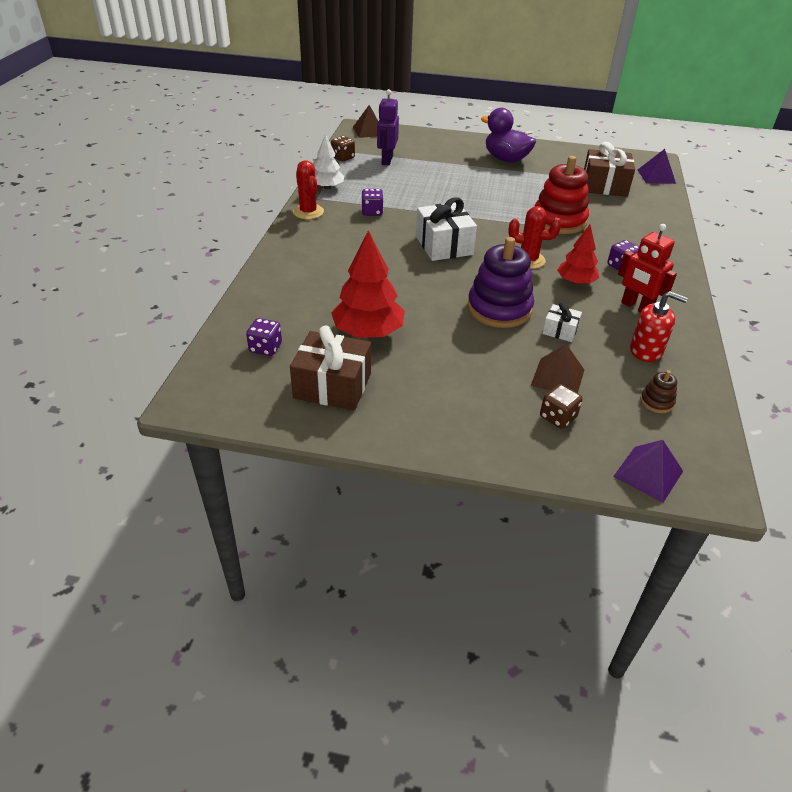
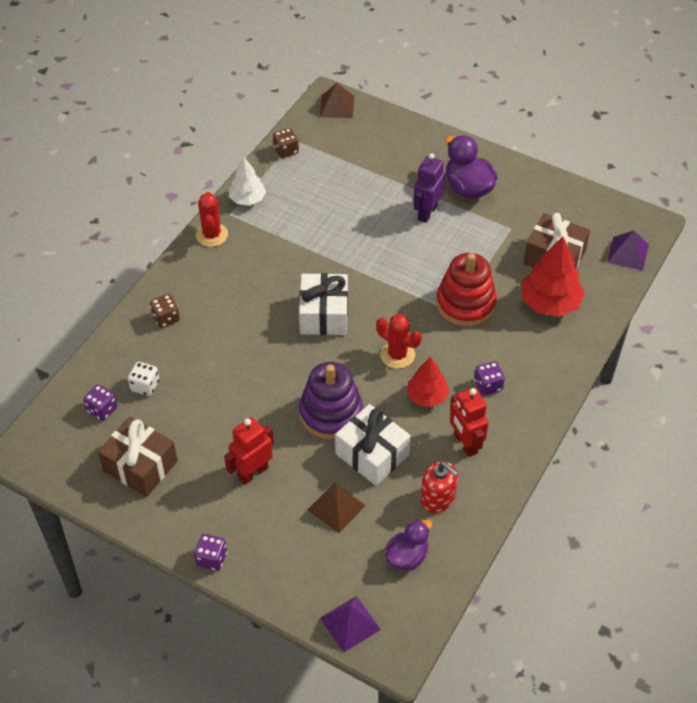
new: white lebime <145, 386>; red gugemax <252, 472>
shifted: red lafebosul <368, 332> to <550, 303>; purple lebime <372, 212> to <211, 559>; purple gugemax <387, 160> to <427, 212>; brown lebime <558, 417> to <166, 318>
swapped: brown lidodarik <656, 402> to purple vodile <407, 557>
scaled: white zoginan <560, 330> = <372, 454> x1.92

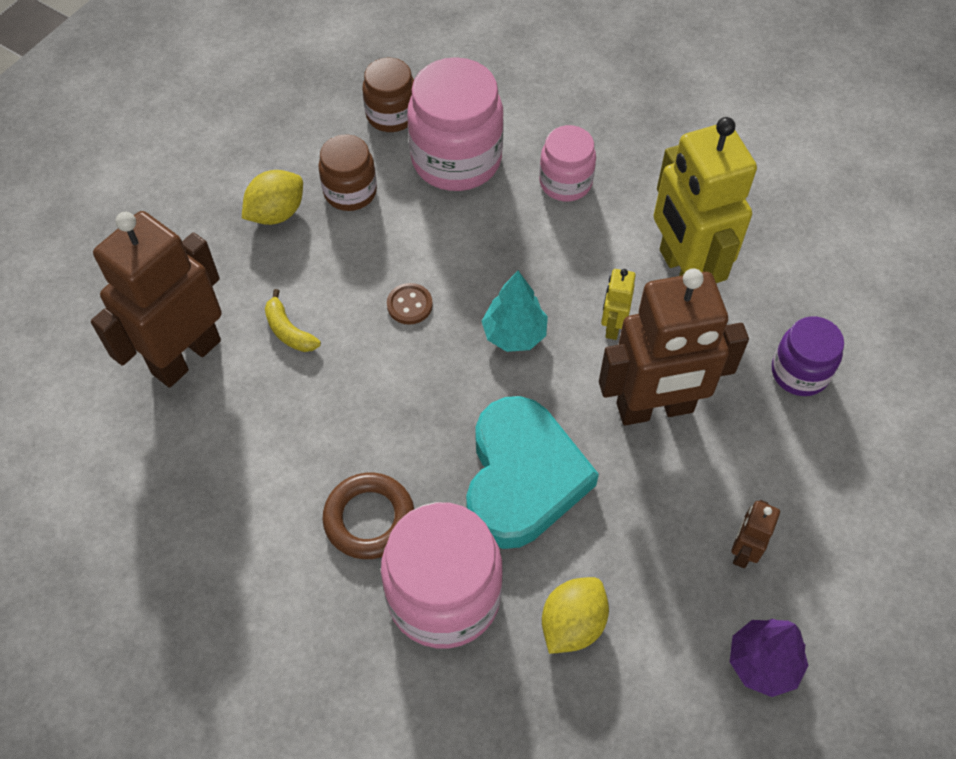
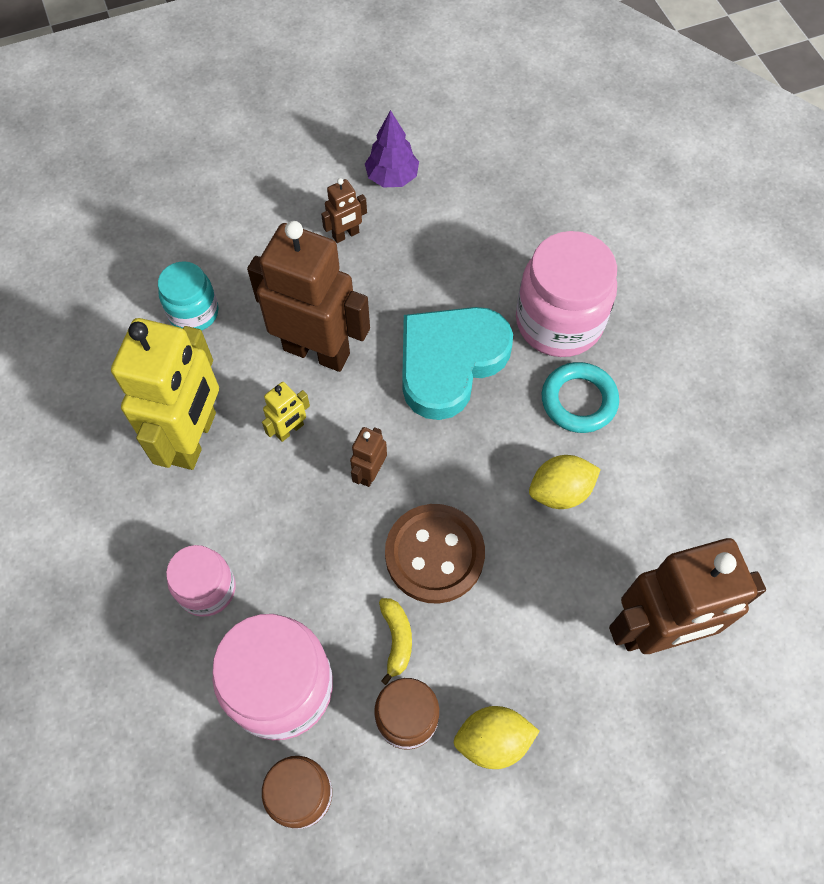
shifted: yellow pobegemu <289, 331> to <396, 639>; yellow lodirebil <572, 624> to <560, 491>
swapped: turquoise lafebosul <514, 334> to brown gugemax <370, 472>
repainted: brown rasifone <369, 519> to turquoise rasifone <579, 400>; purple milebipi <799, 372> to turquoise milebipi <194, 312>
scaled: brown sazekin <409, 305> = <434, 554> x2.16

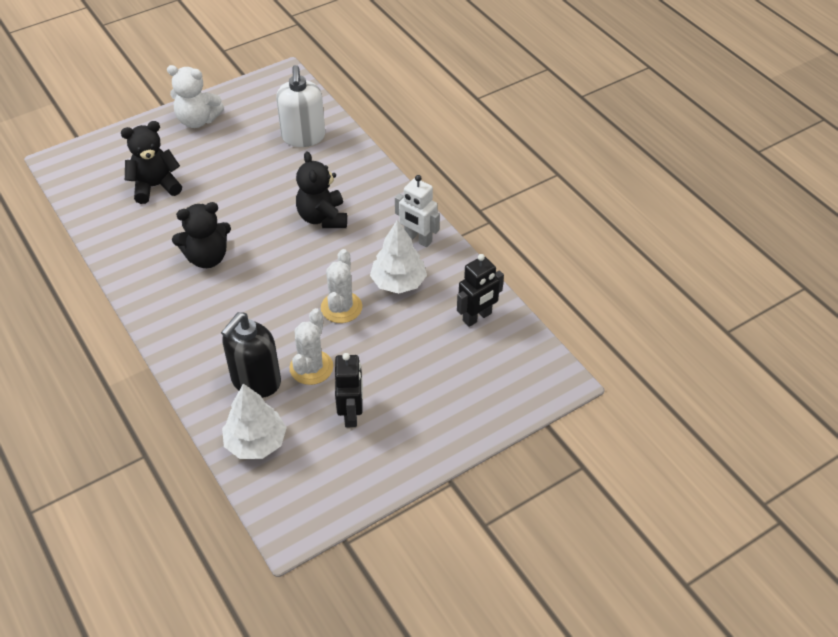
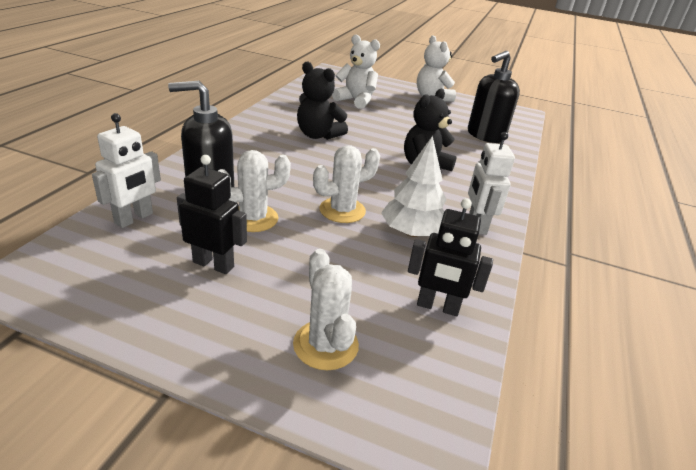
new: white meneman <325, 345>
swapped: white lafebosul <256, 442> to white gugemax <134, 218>
repainted: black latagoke <155, 186> to white latagoke <356, 100>; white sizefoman <303, 137> to black sizefoman <485, 136>
rotated: black gugemax <351, 414> = <213, 264> 120 degrees counterclockwise

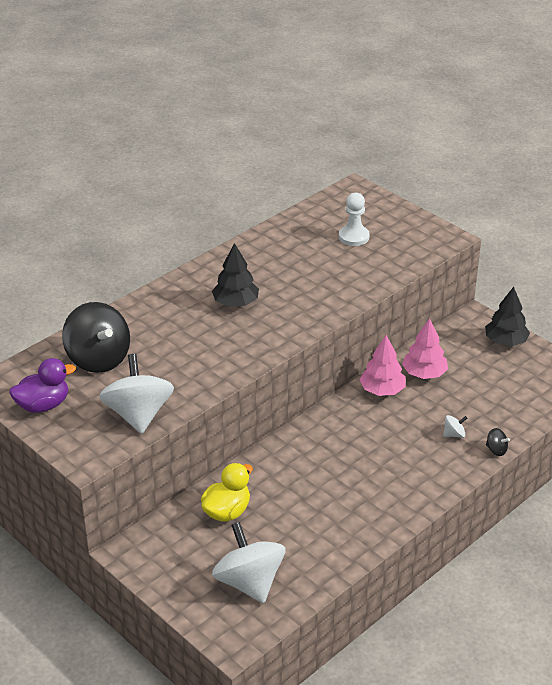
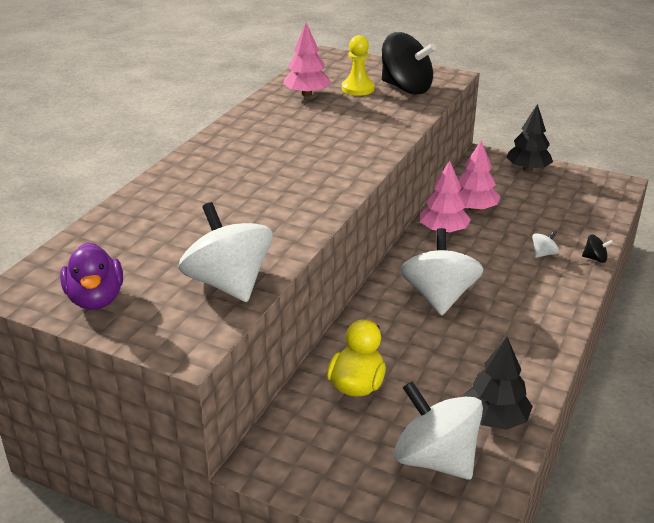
new: pink lafebosul <307, 94>; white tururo <439, 297>
shifted: black tururo <98, 359> to <406, 88>; black lafebosul <235, 303> to <495, 418>
repainted: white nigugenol <354, 237> to yellow nigugenol <358, 89>
rotated: purple vodile <43, 405> = <96, 299> 120 degrees clockwise

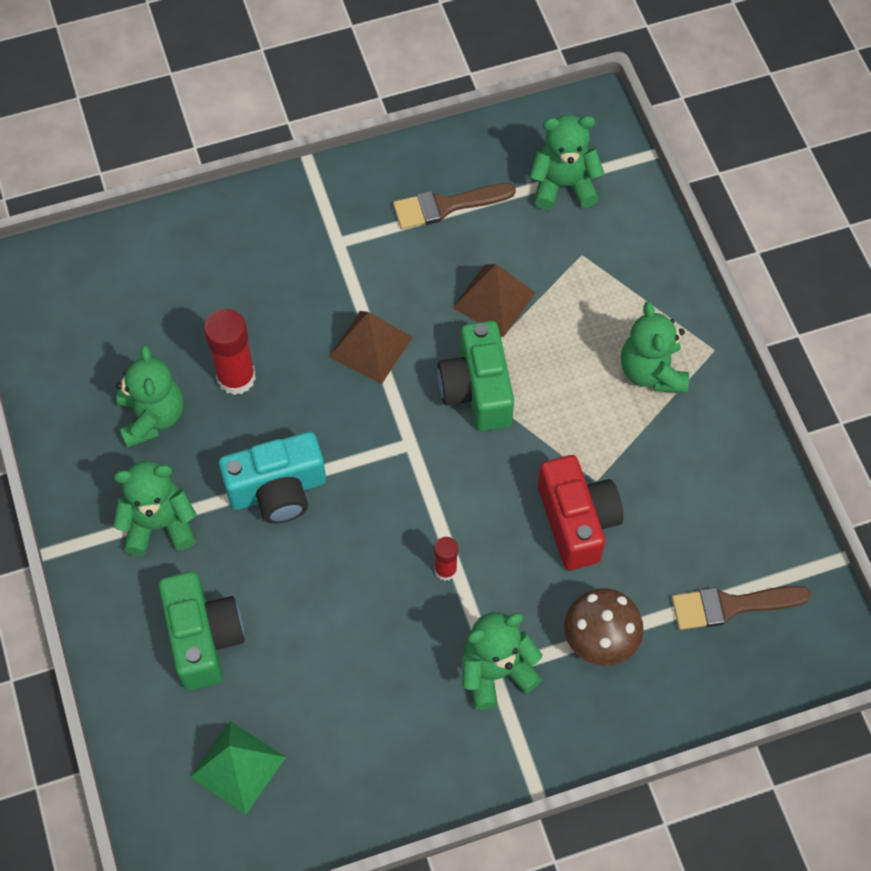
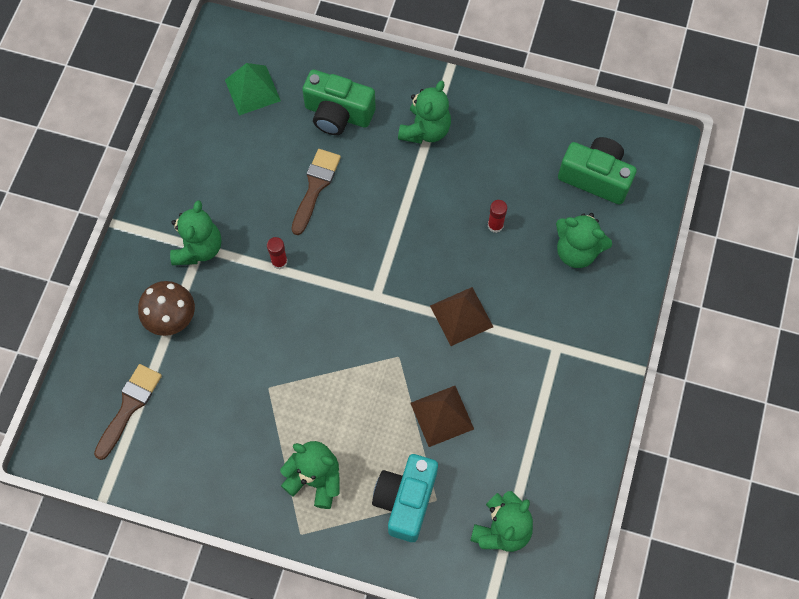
gone: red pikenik <577, 521>
shifted: green latagoke <152, 417> to <577, 251>; turquoise pikenik <277, 490> to <405, 500>; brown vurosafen <446, 206> to <315, 187>; green pikenik <477, 390> to <595, 177>
scaled: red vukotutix <236, 377> = <495, 225> x0.55

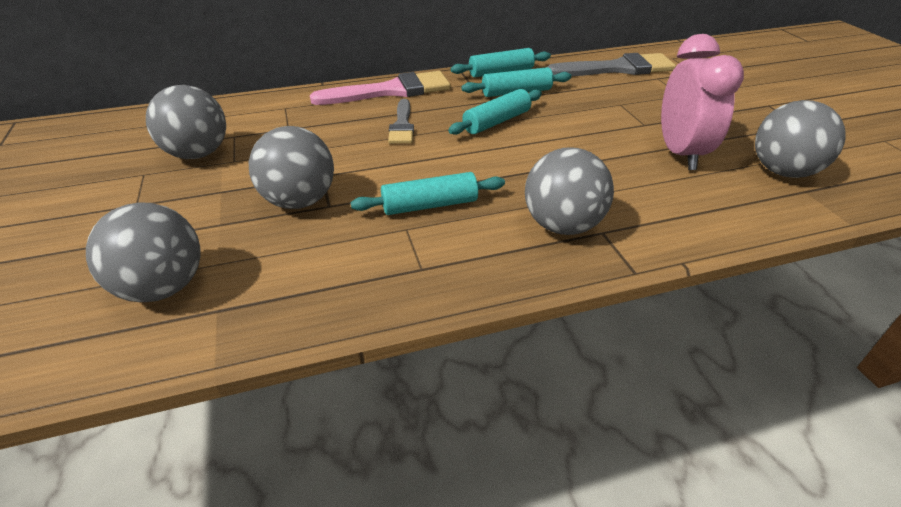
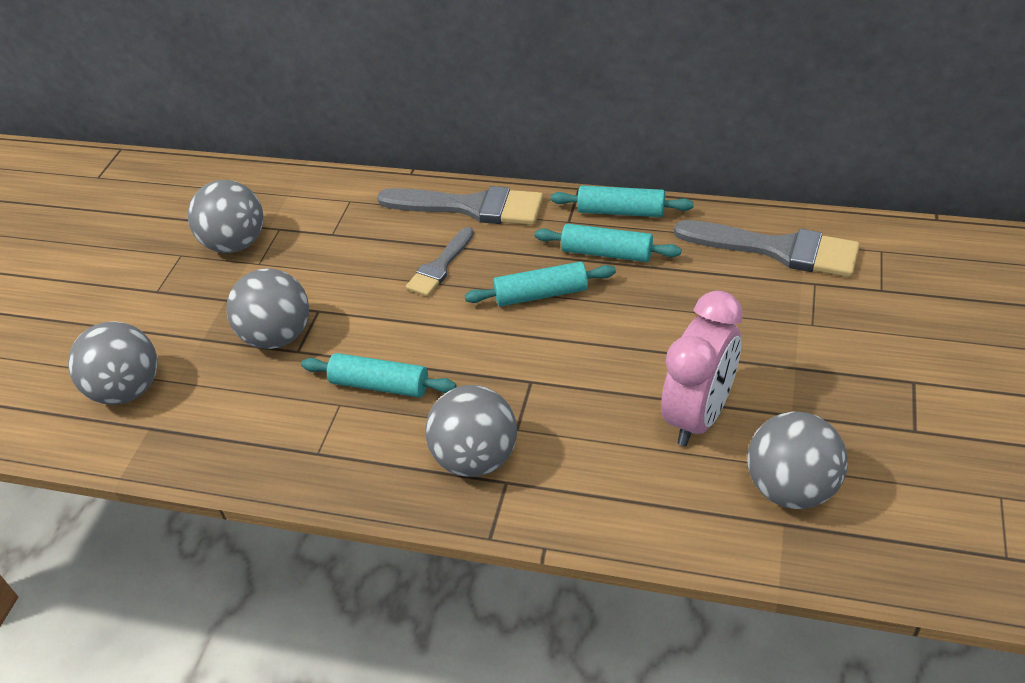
repainted: pink vurosafen <391, 91> to grey vurosafen <471, 207>

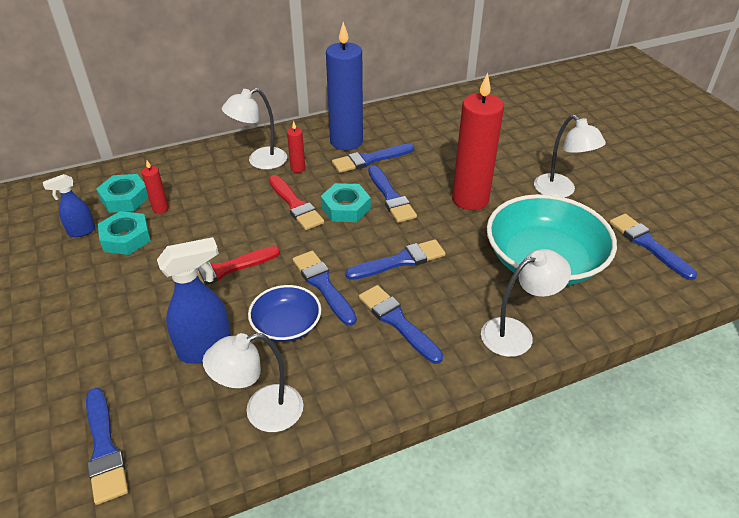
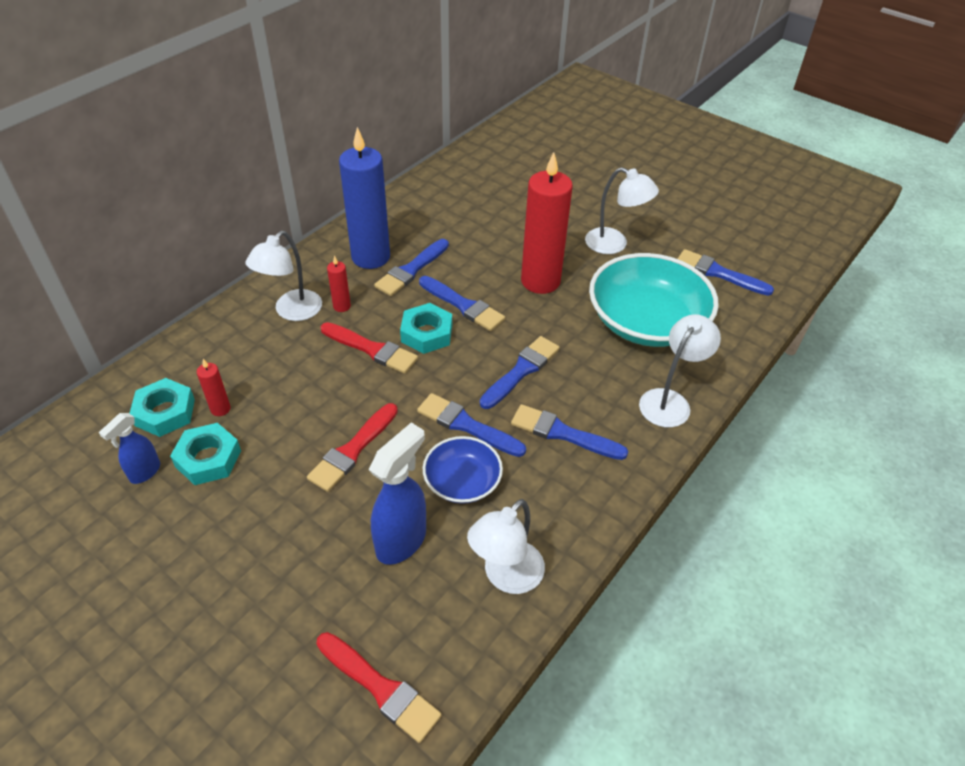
repainted: blue vurosafen <104, 449> to red vurosafen <380, 688>

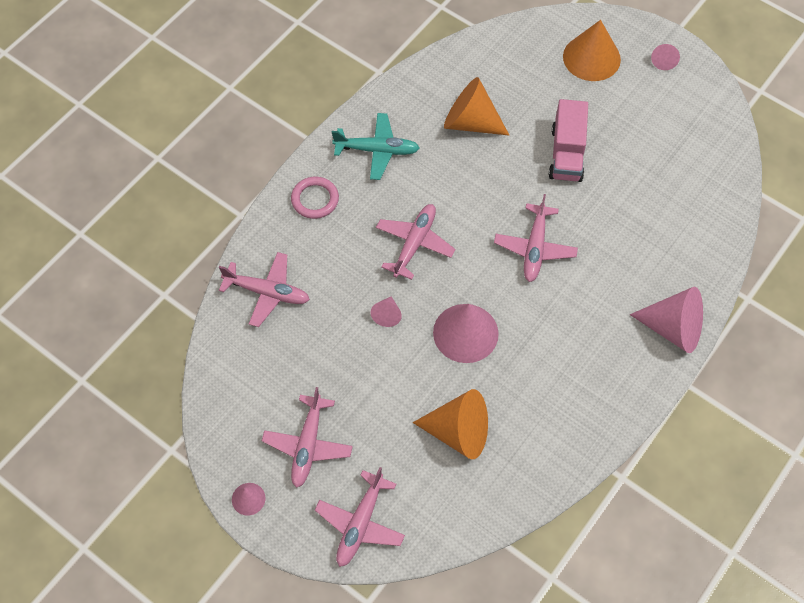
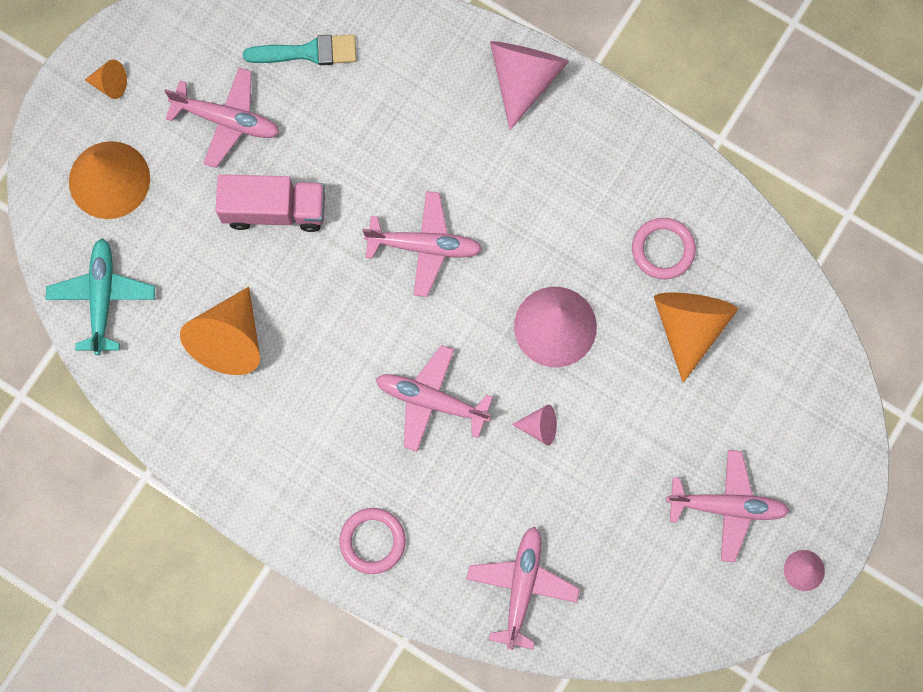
new: turquoise vurosafen <307, 52>; pink rasifone <663, 250>
shifted: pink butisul <360, 524> to <227, 120>; turquoise butisul <377, 150> to <102, 297>
repainted: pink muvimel <663, 61> to orange muvimel <110, 84>

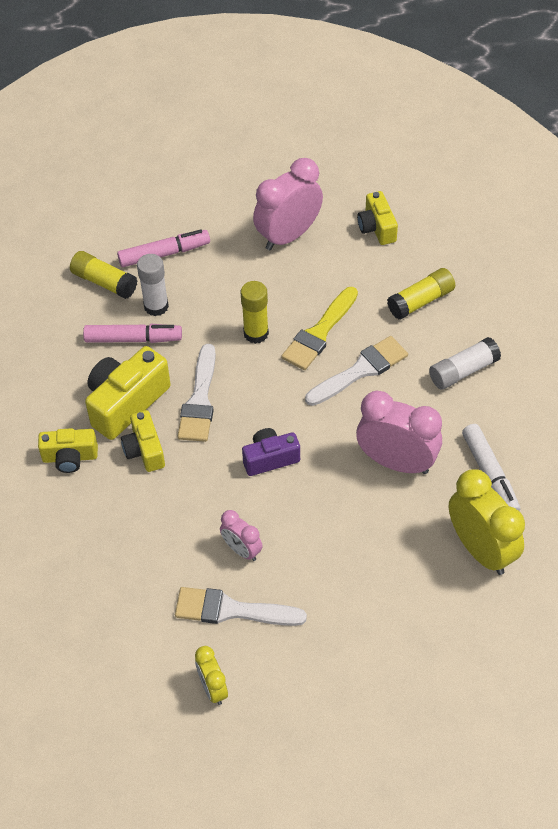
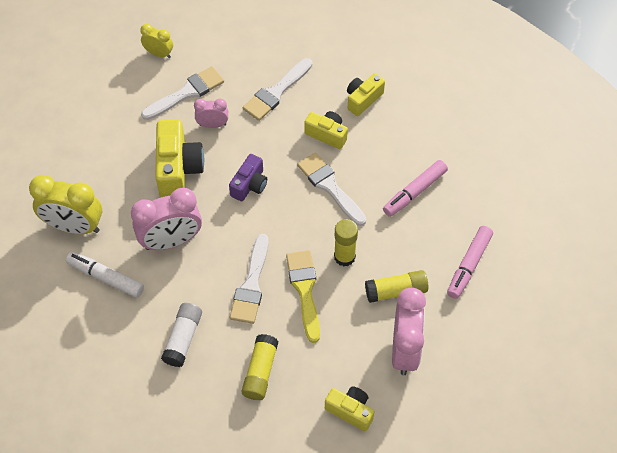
gone: white vukotutix <156, 306>
new: white vurosafen <276, 92>
shifted: yellow vukotutix <104, 282> to <396, 291>; yellow pikenik <126, 403> to <178, 168>

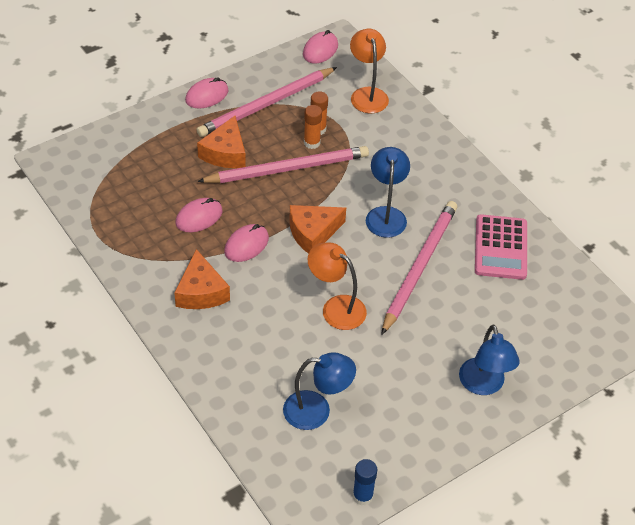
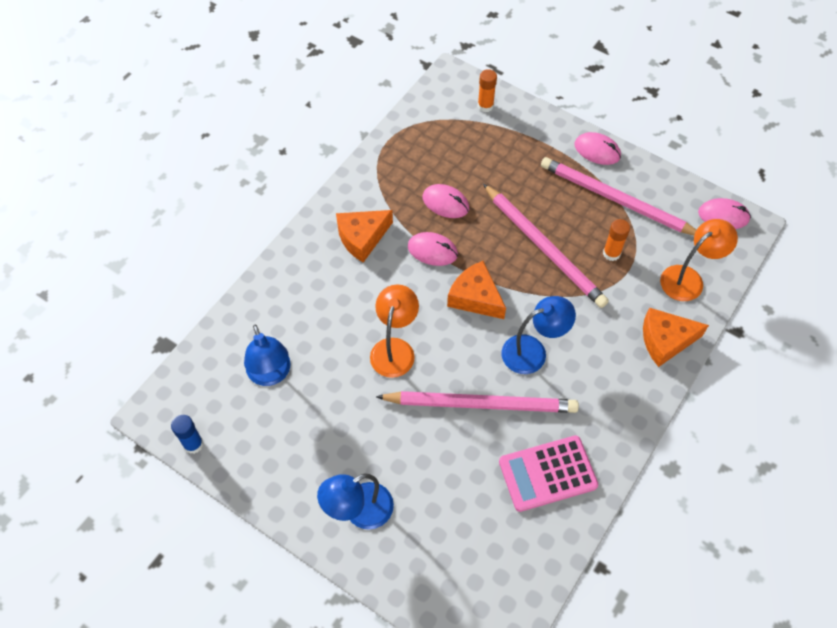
shifted: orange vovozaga <225, 153> to <665, 340>; orange vukotutix <312, 143> to <485, 106>

